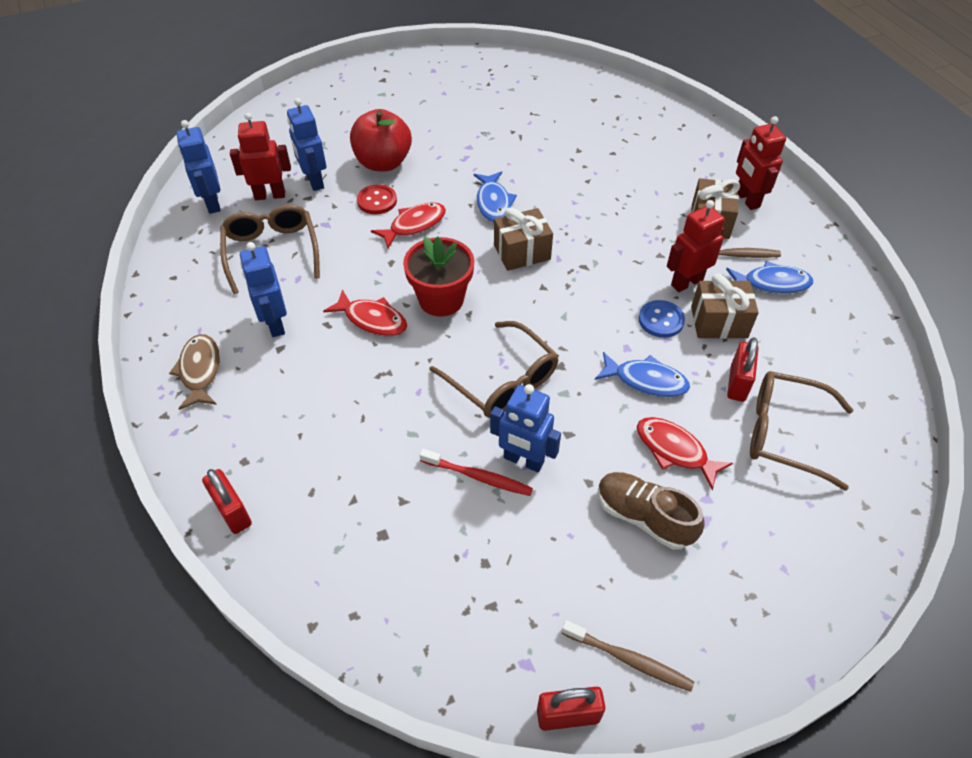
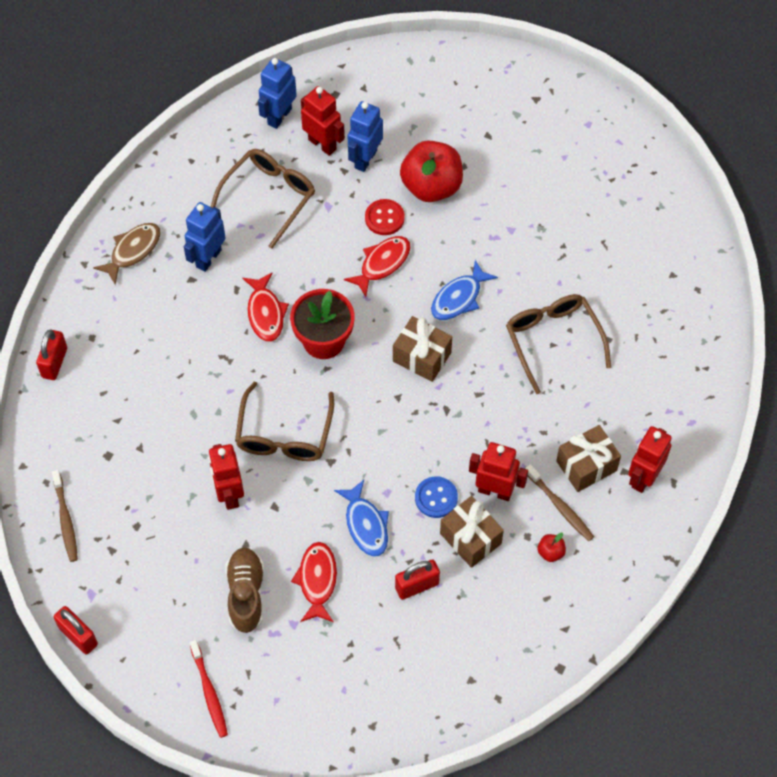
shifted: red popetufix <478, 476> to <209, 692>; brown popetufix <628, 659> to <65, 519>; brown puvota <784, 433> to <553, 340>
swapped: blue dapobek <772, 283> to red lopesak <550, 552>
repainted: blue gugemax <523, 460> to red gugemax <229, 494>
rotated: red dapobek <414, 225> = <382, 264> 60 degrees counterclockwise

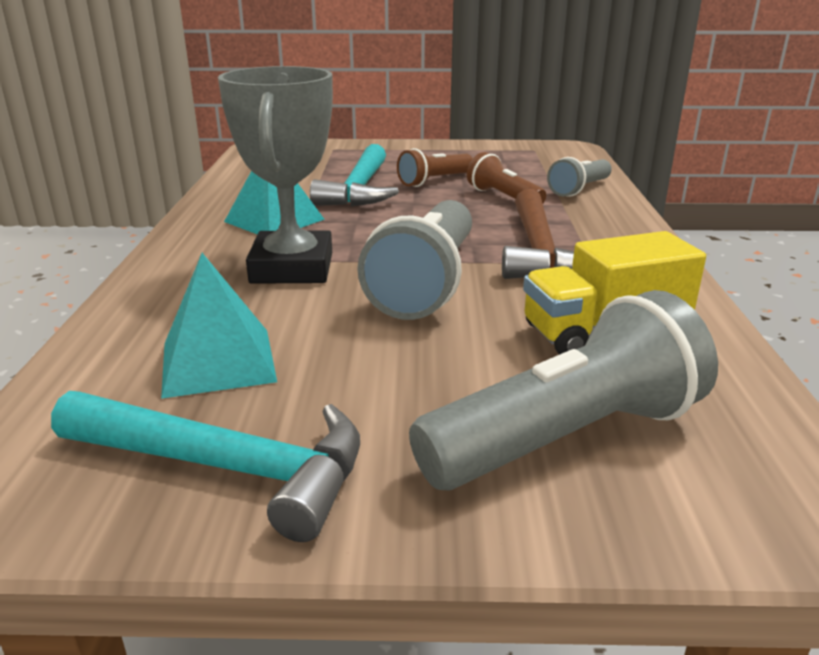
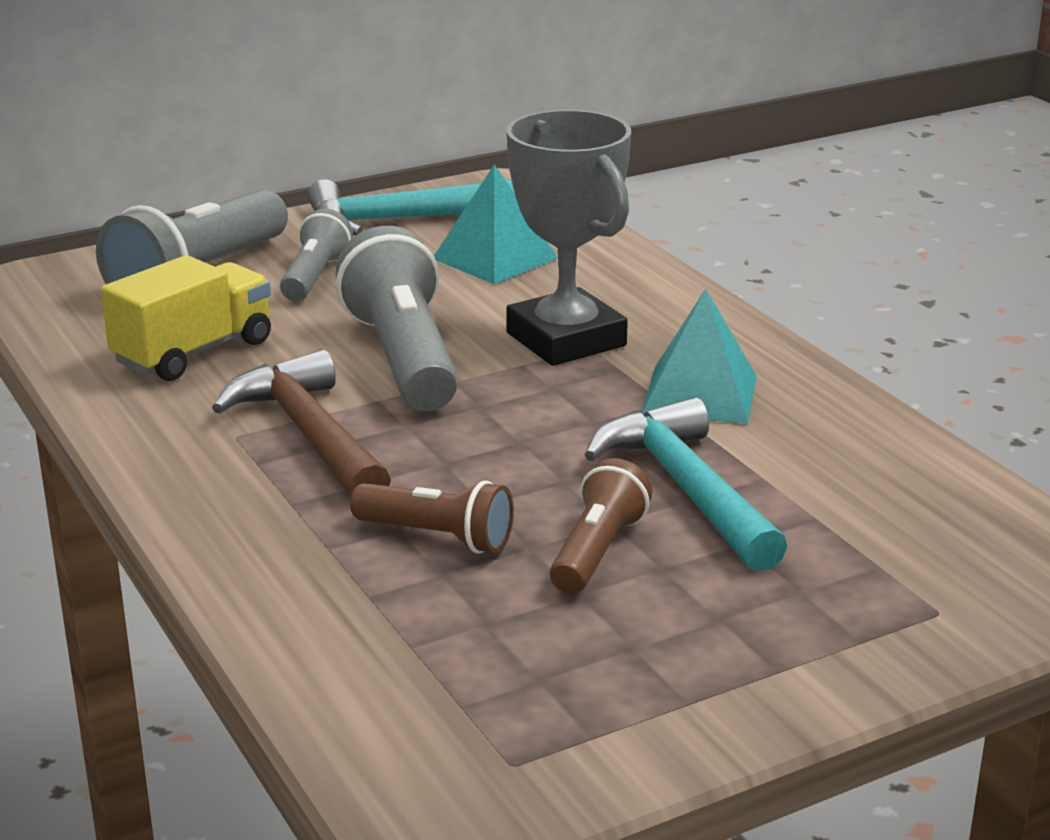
shifted: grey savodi <579, 189> to <315, 277>

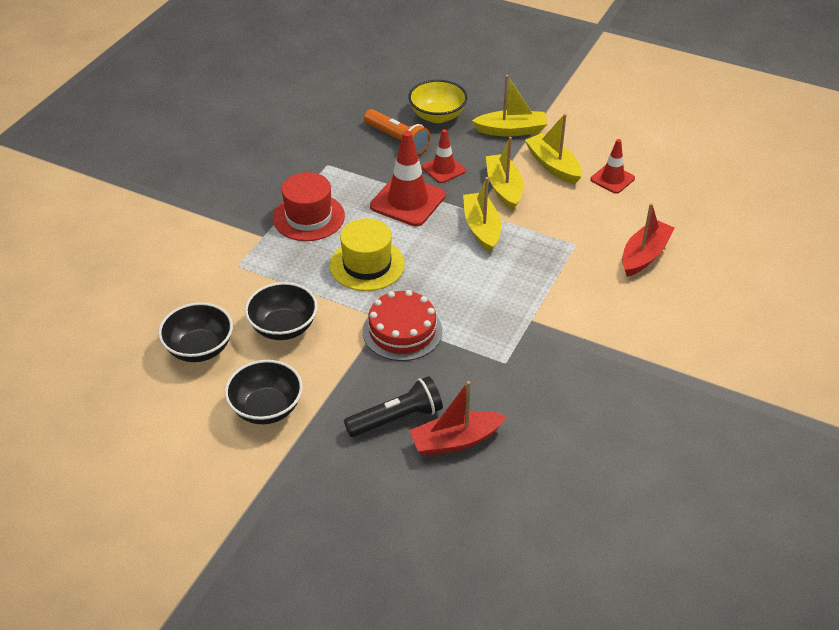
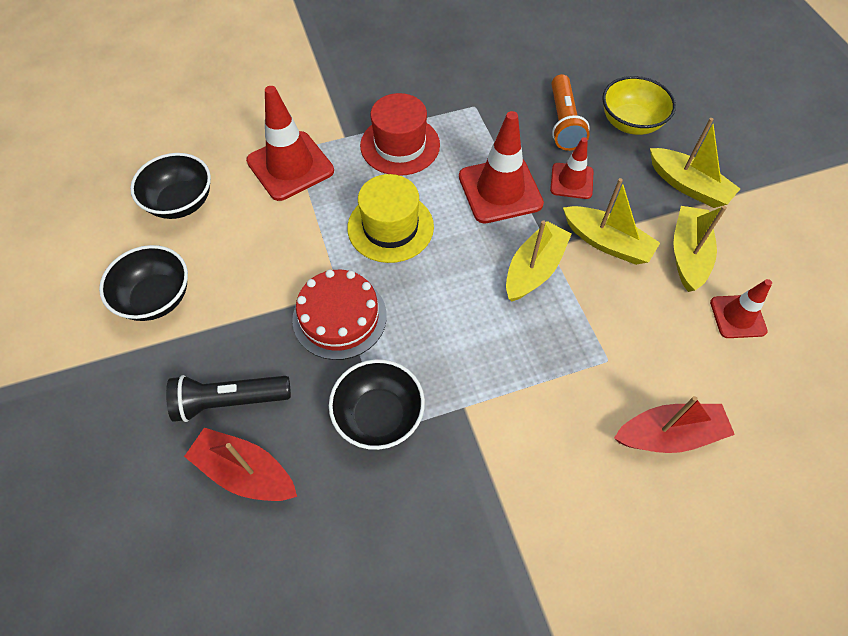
new: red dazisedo <290, 166>
shifted: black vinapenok <283, 327> to <379, 416>
rotated: black savodi <396, 418> = <230, 401> 150 degrees clockwise; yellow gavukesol <504, 188> = <607, 242> 90 degrees clockwise

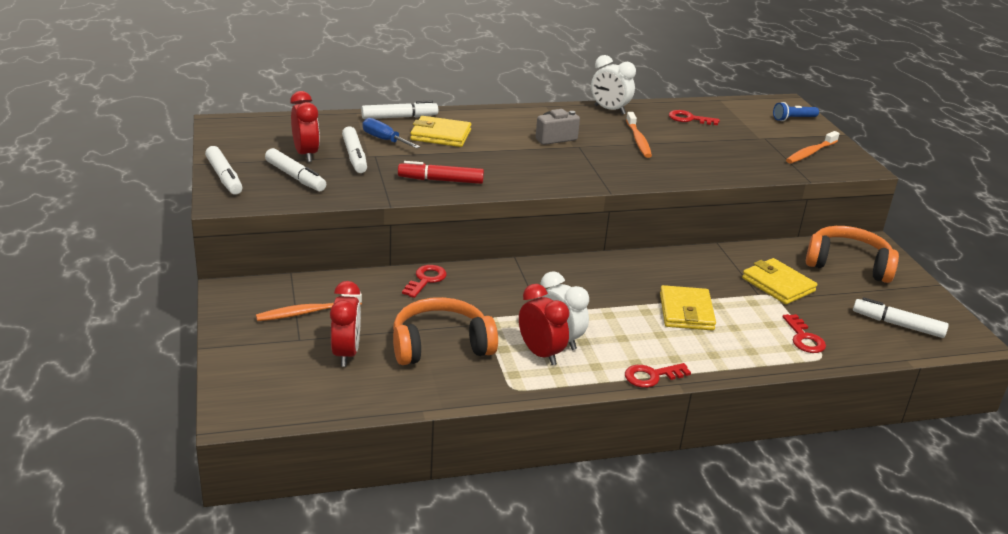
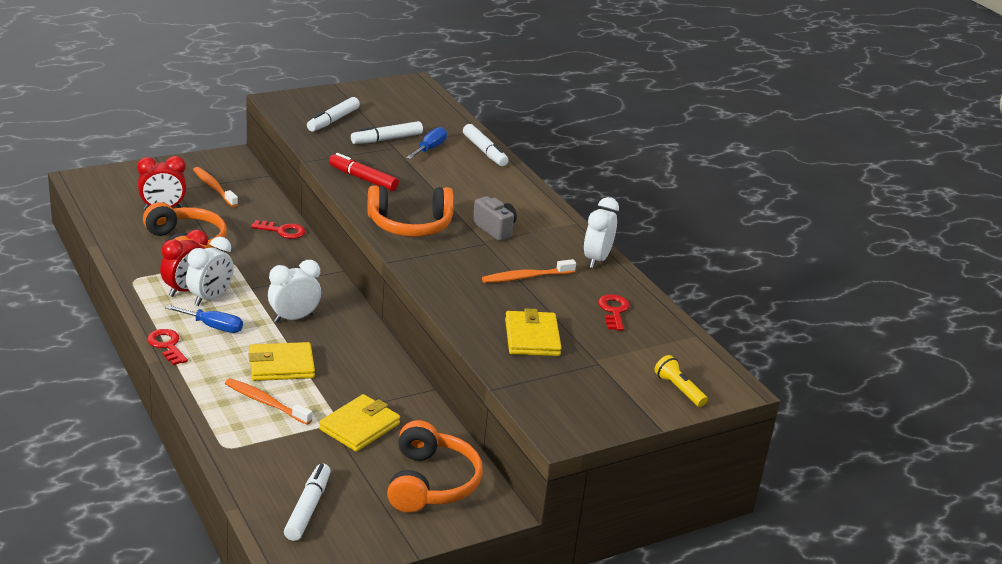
gone: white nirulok <224, 177>; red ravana <306, 154>; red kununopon <804, 338>
new: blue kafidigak <213, 326>; white ravana <294, 318>; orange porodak <410, 225>
shifted: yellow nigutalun <440, 135> to <532, 337>; orange popetufix <810, 153> to <266, 402>
repainted: blue savodi <793, 119> to yellow savodi <679, 389>
rotated: red nirulok <441, 180> = <363, 179> 45 degrees counterclockwise

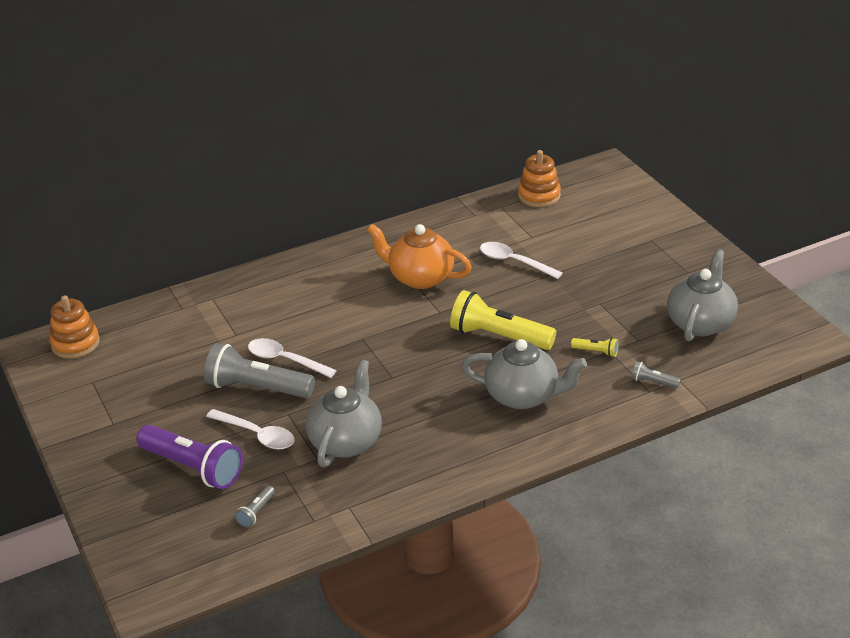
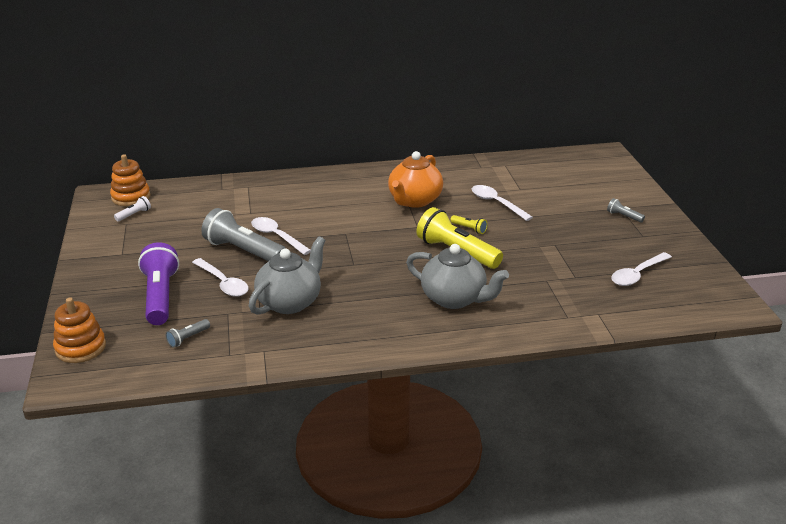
new: white savodi <134, 214>
shifted: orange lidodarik <539, 196> to <80, 348>; yellow savodi <596, 352> to <469, 229>; grey savodi <653, 382> to <623, 216>
swapped: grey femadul <700, 323> to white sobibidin <637, 274>
rotated: purple savodi <193, 468> = <160, 296> 150 degrees counterclockwise; orange femadul <420, 277> = <414, 201> 105 degrees counterclockwise

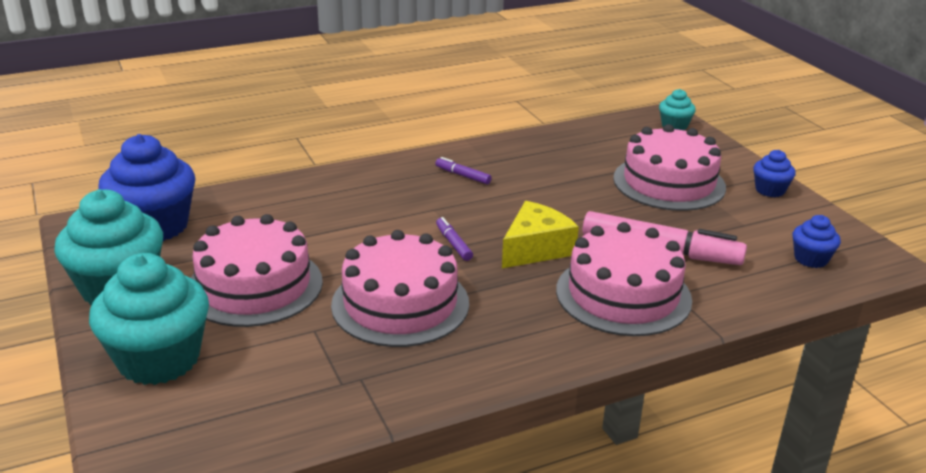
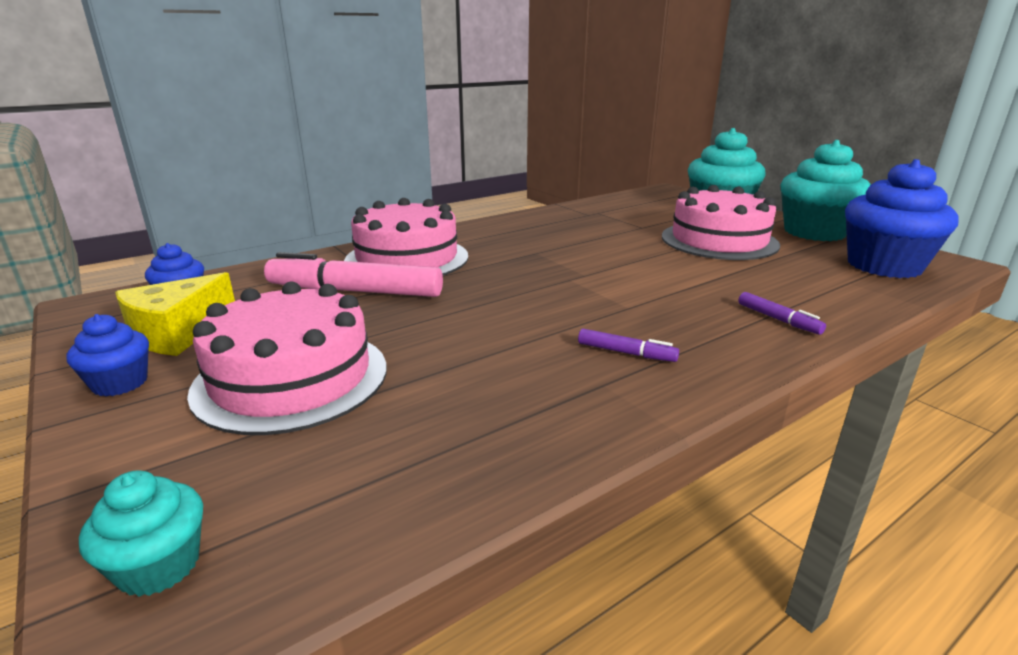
gone: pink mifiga <400, 304>
shifted: purple nirulok <453, 244> to <778, 319>; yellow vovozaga <536, 249> to <177, 332>

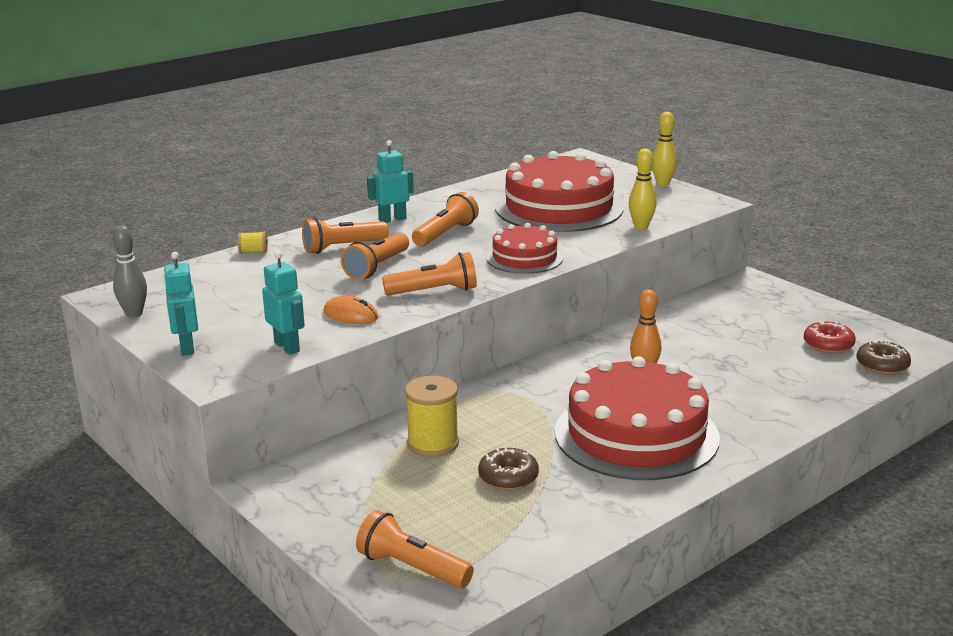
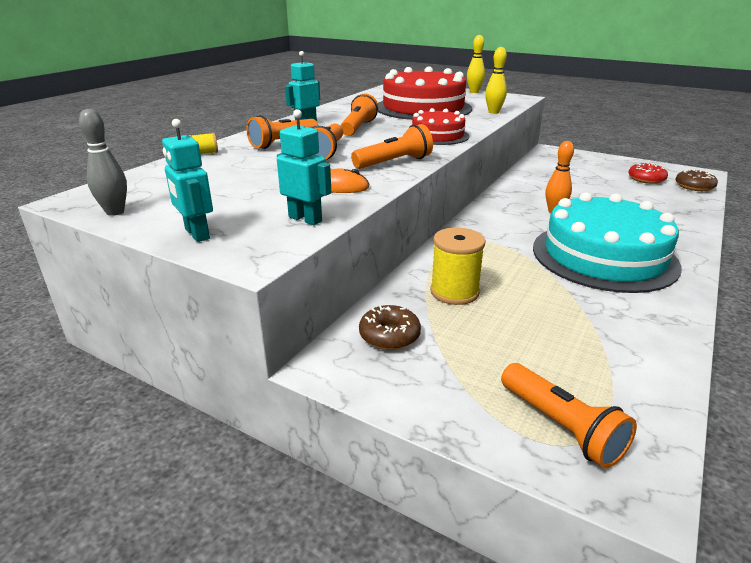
shifted: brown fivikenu <508, 477> to <389, 335>
repainted: red mifiga <636, 434> to turquoise mifiga <604, 256>
rotated: orange savodi <411, 568> = <561, 427> 135 degrees counterclockwise

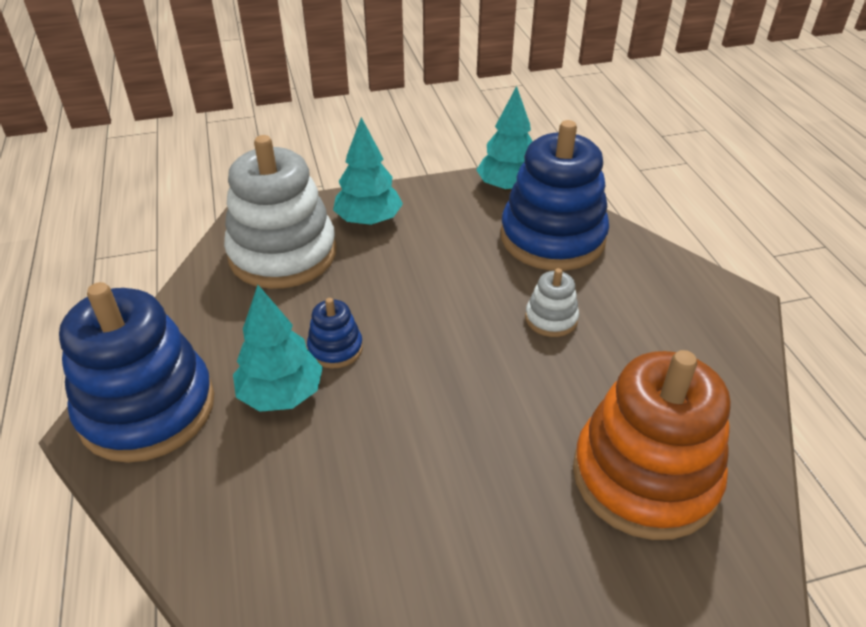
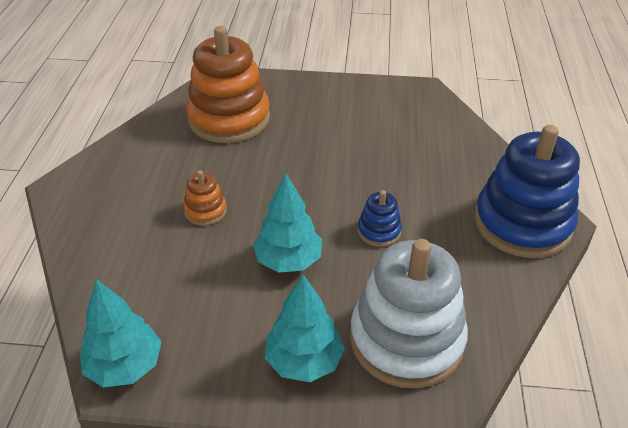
gone: blue lidodarik <552, 238>
shifted: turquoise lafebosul <281, 394> to <288, 260>
repainted: white lidodarik <551, 319> to orange lidodarik <205, 211>

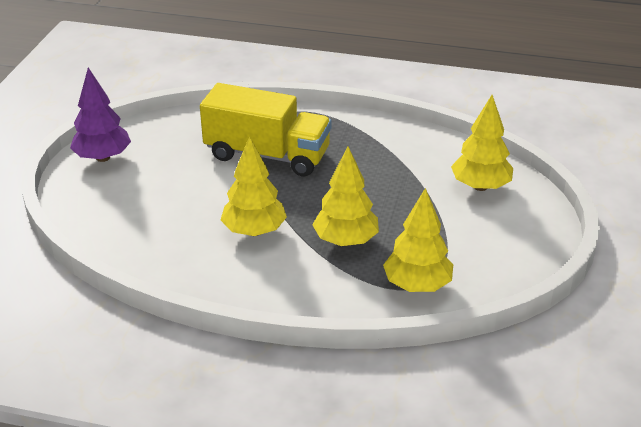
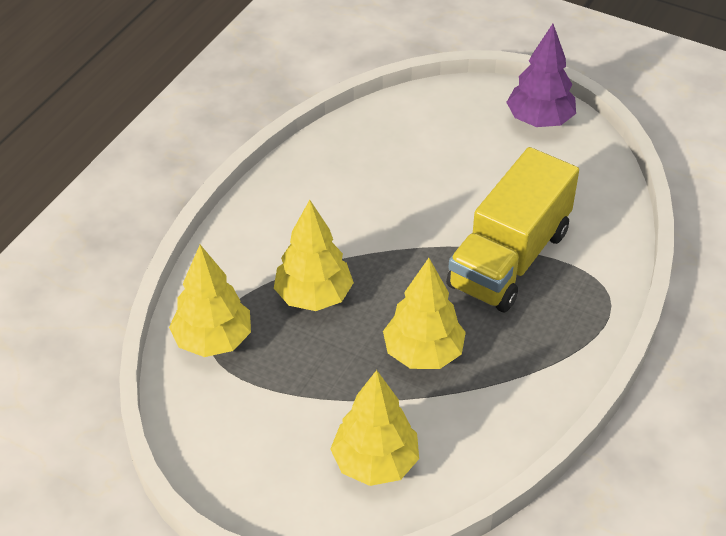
shifted: yellow lafebosul <254, 231> to <423, 353>

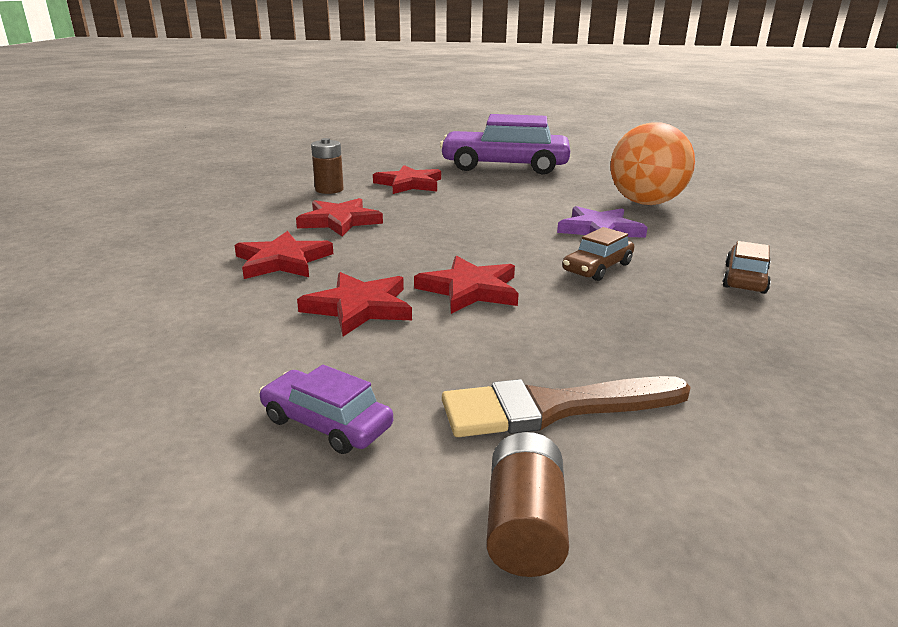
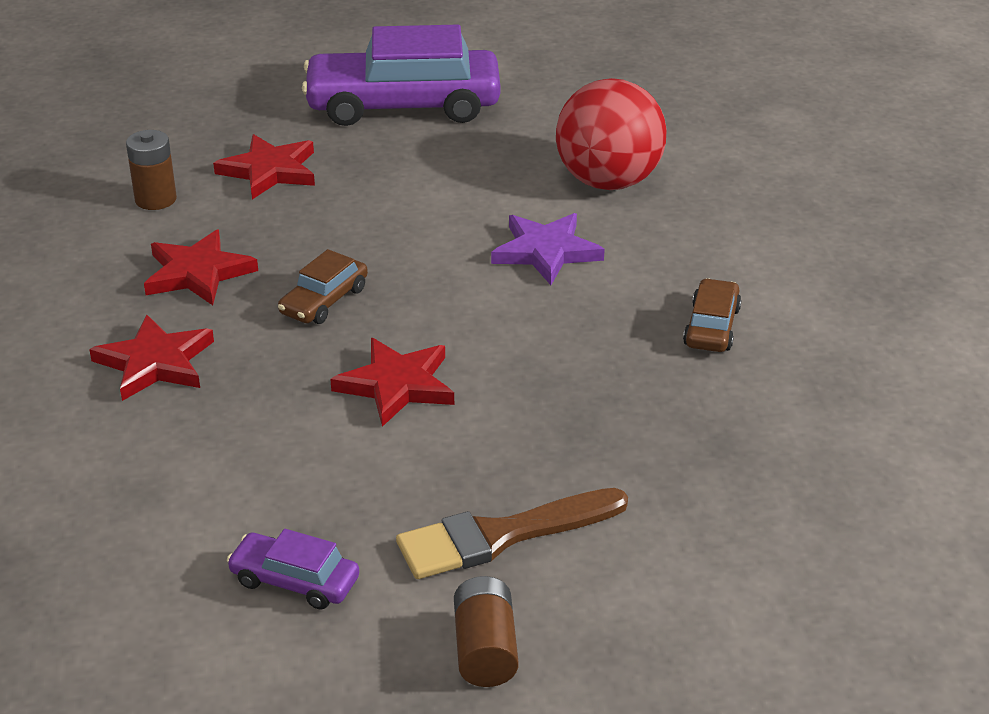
gone: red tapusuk <359, 307>
shifted: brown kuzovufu <597, 267> to <324, 301>
repainted: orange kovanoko <645, 203> to red kovanoko <608, 182>

